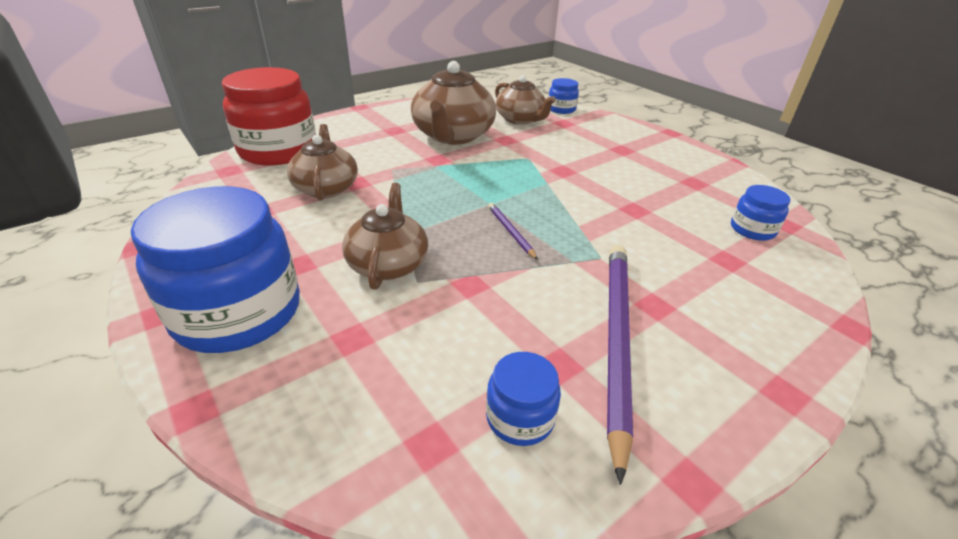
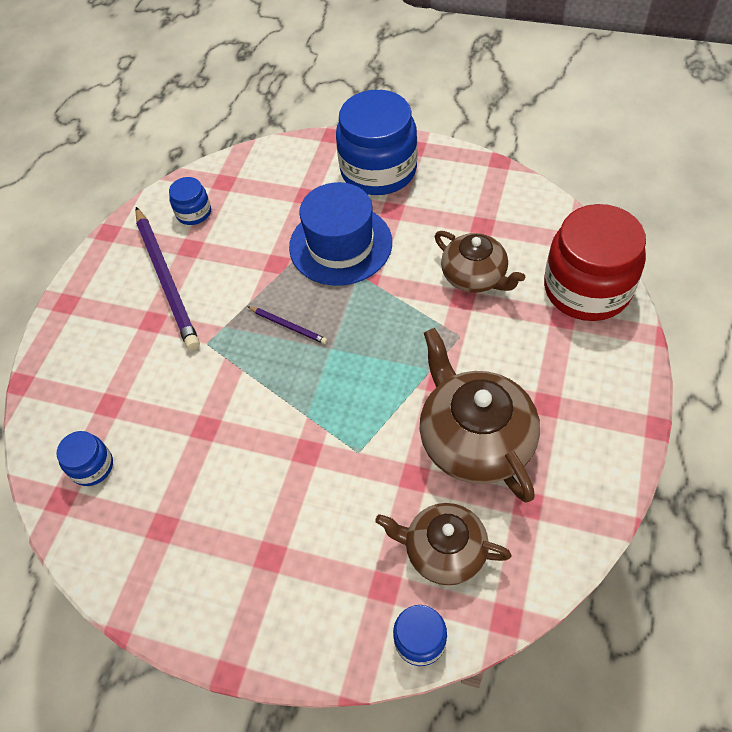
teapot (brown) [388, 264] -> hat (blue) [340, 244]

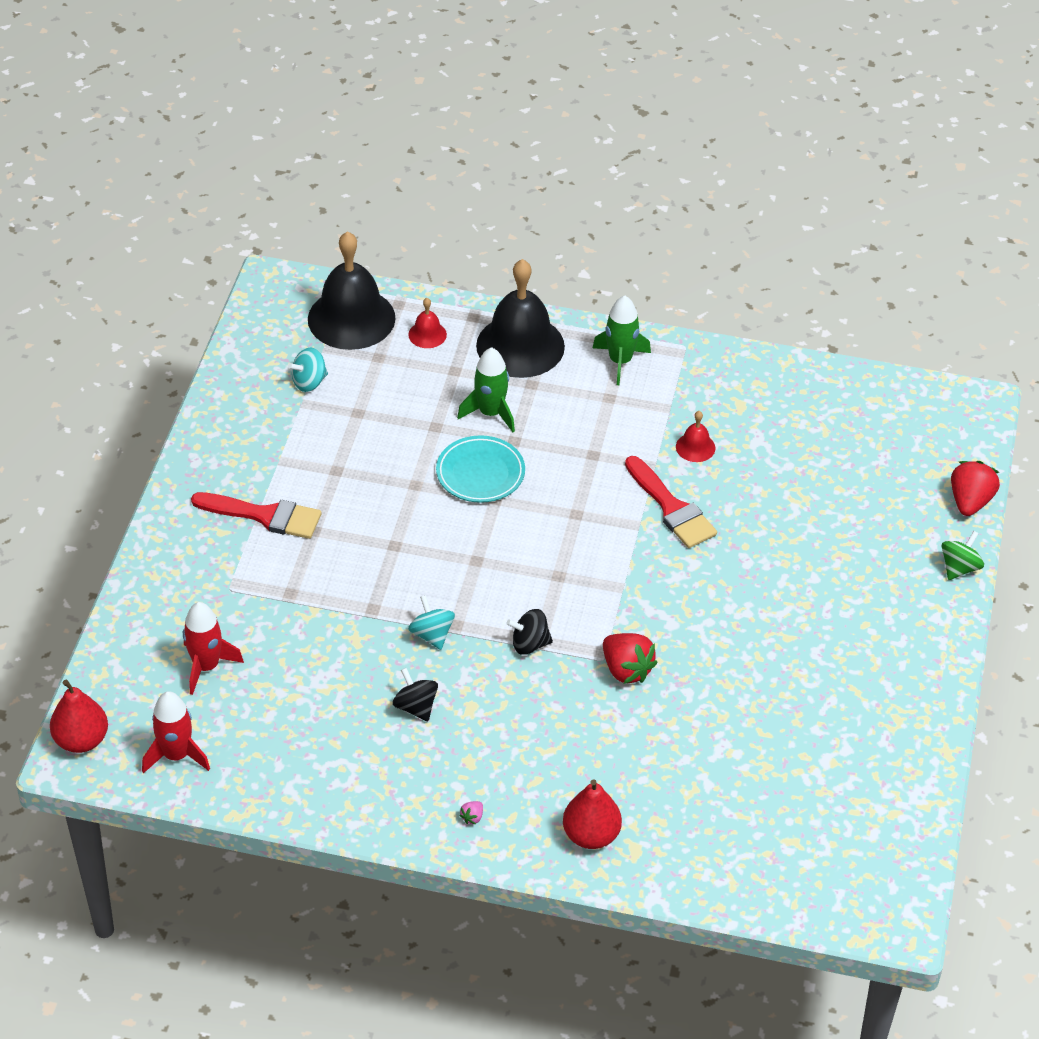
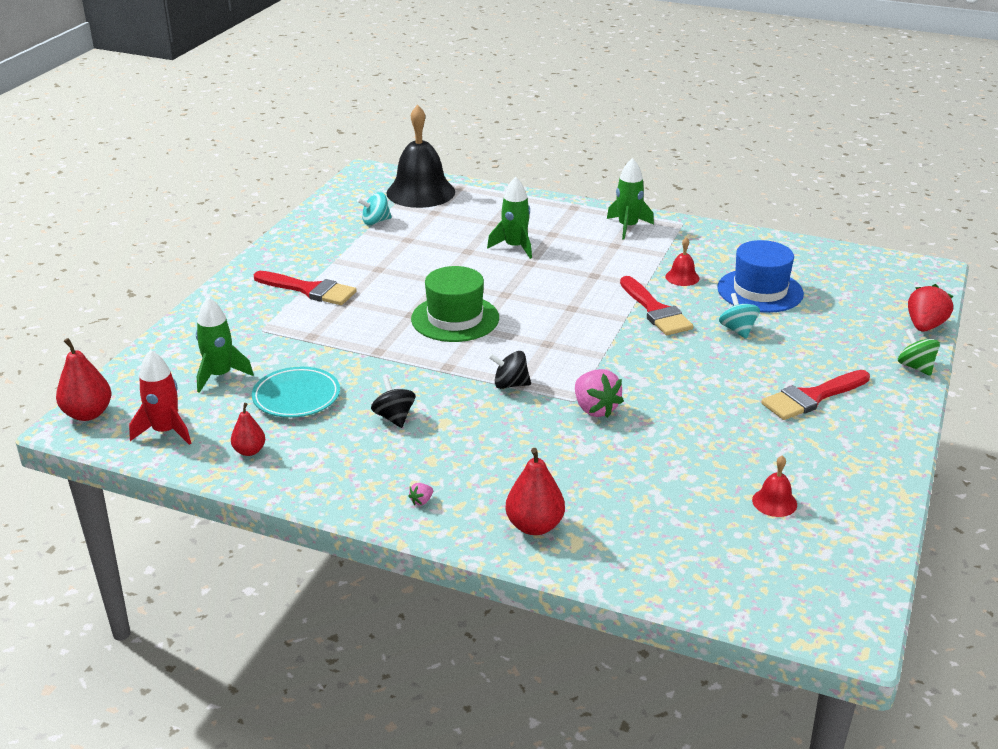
bell (black) [520, 346] -> none
bell (red) [427, 334] -> bell (red) [774, 502], shifted
plate (turquoise) [480, 473] -> plate (turquoise) [296, 397], shifted
spinning top (green) [959, 568] -> spinning top (green) [915, 367], 75 degrees counterclockwise
spinning top (turquoise) [432, 634] -> spinning top (turquoise) [737, 330], shifted
rocket (red) [206, 666] -> rocket (green) [220, 375]
strawberry (red) [626, 670] -> strawberry (pink) [595, 409]
none -> hat (blue) [760, 291]
none -> hat (green) [455, 318]
none -> brush (red) [812, 397]
none -> pear (red) [249, 451]

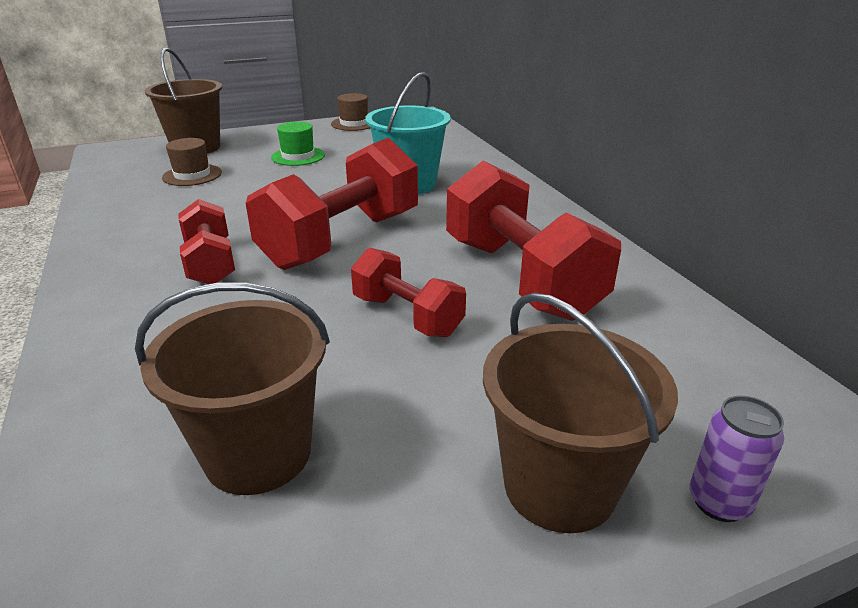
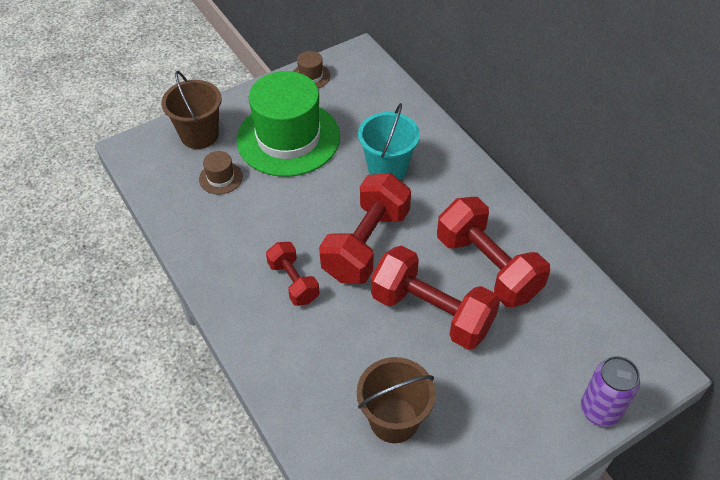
hat (green) [298, 156] -> hat (green) [288, 138], x2.48
dumbbell (red) [407, 316] -> dumbbell (red) [431, 312], x1.78
bucket (brown) [559, 486] -> none
can (purple) [718, 502] -> can (purple) [599, 410], x1.59

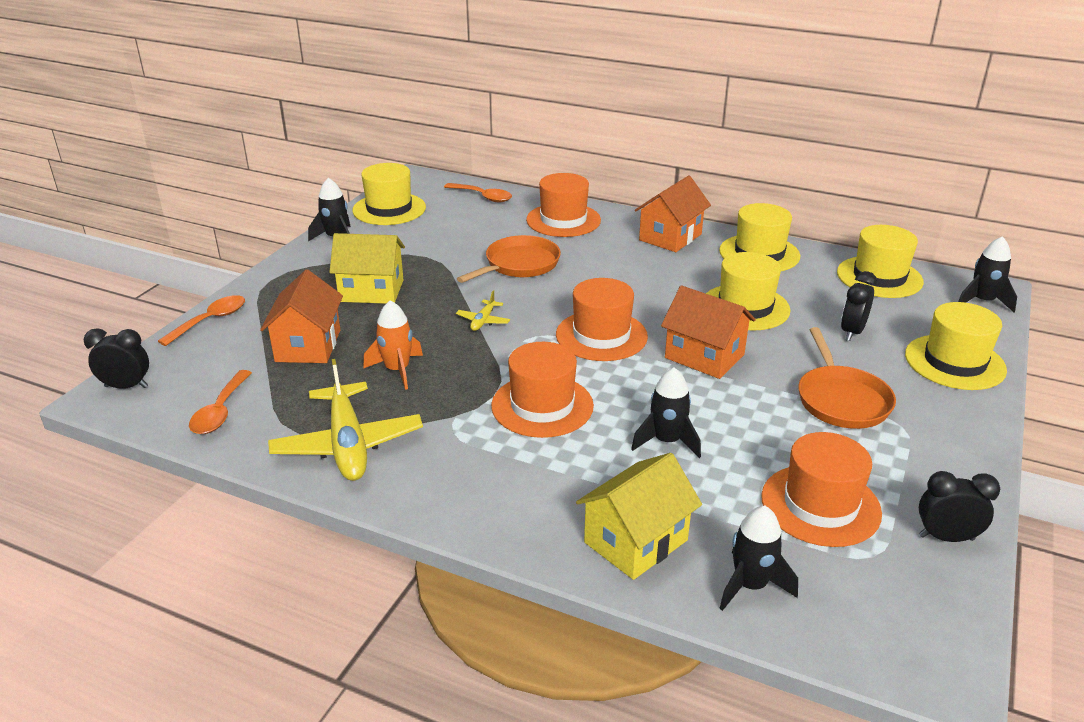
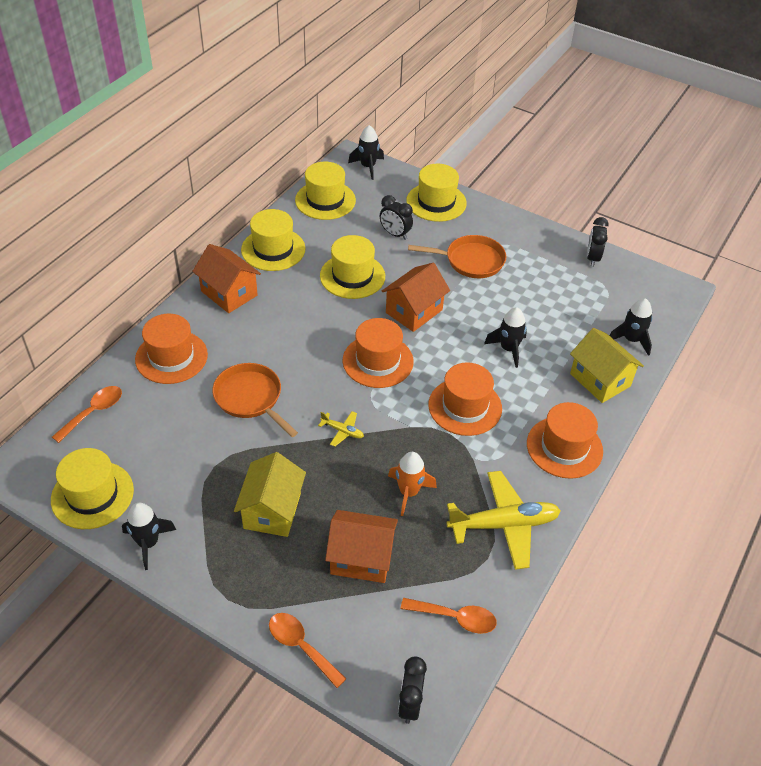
hat (orange) [820, 505] -> hat (orange) [564, 447], shifted

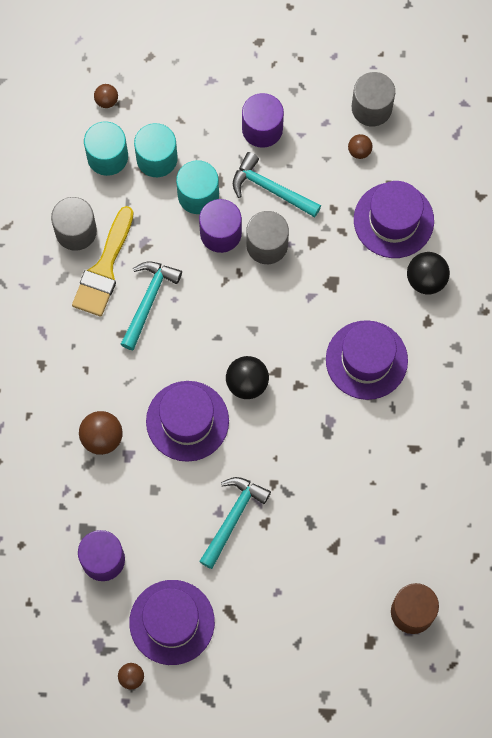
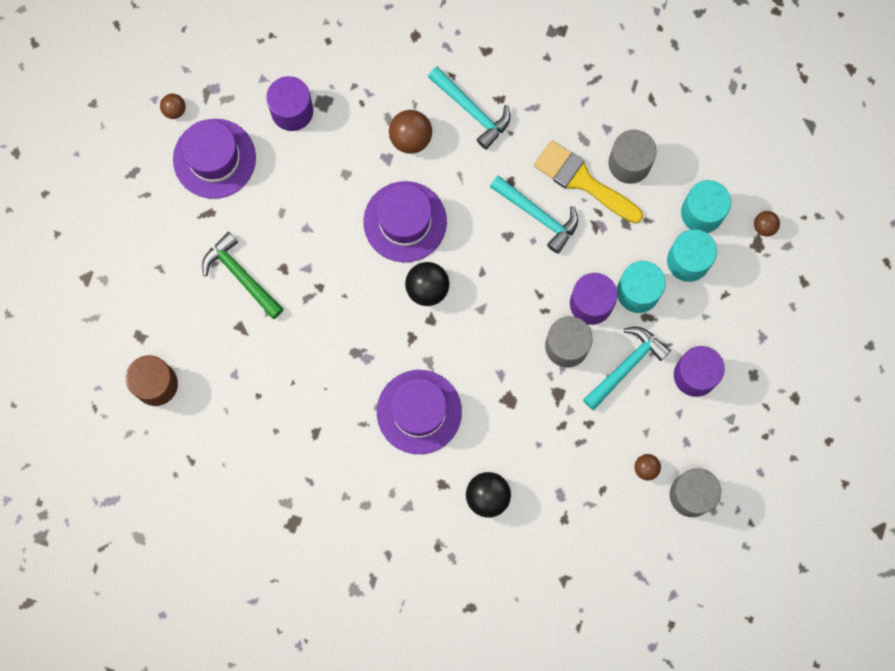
hat (purple) [393, 220] -> none
hammer (turquoise) [233, 517] -> hammer (turquoise) [472, 111], shifted
none -> hammer (green) [240, 275]

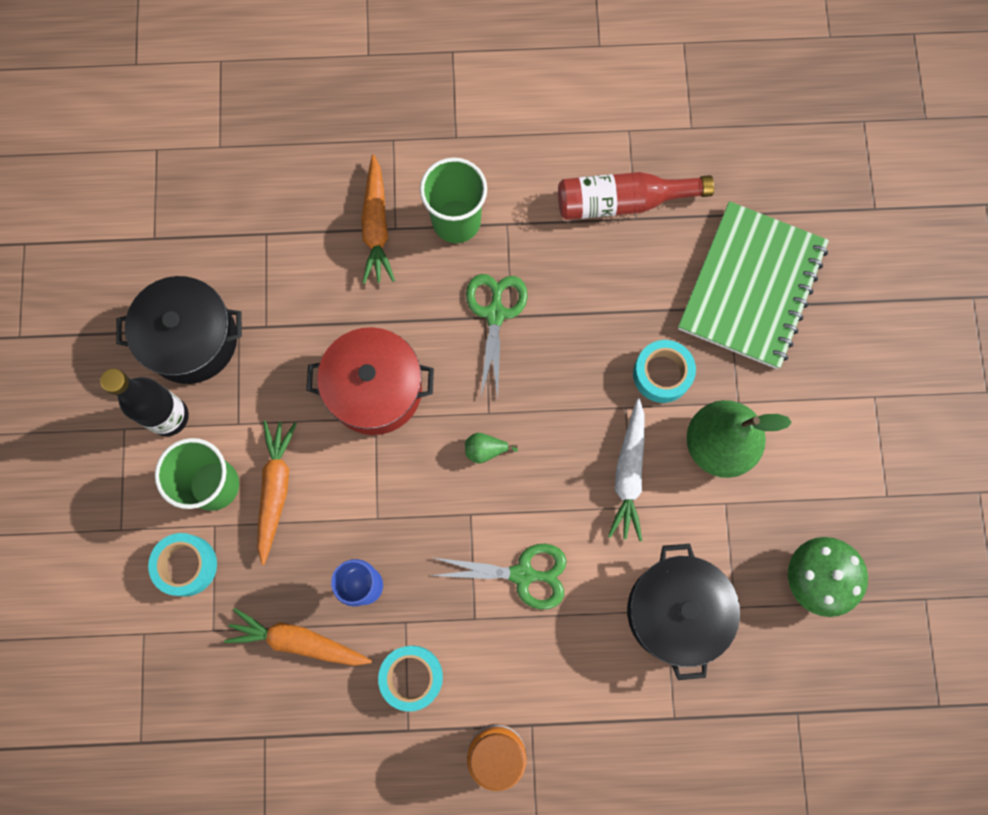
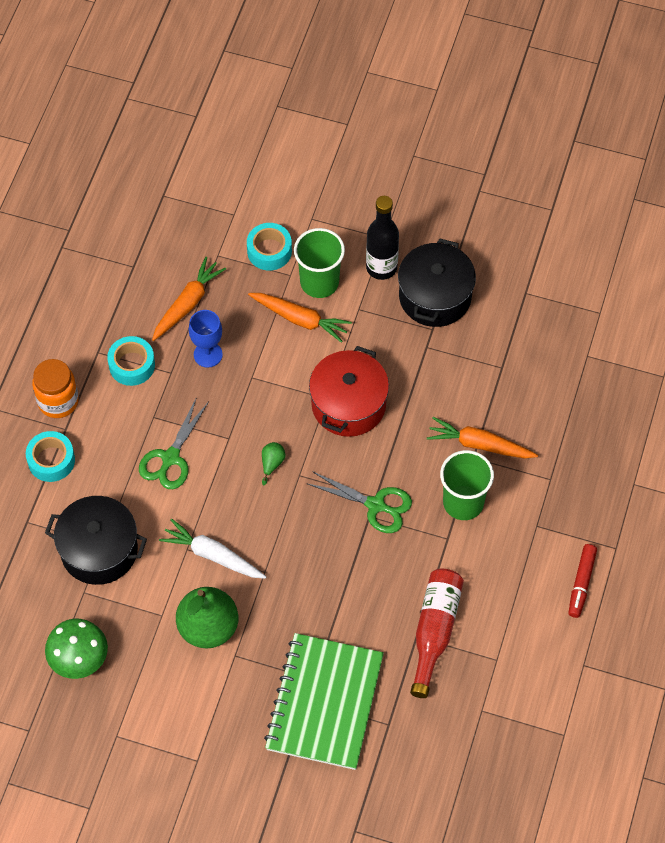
notebook (green) [752, 287] -> notebook (green) [324, 703], 60 degrees clockwise
tape (turquoise) [662, 374] -> tape (turquoise) [51, 460], shifted
none -> marker (red) [581, 583]

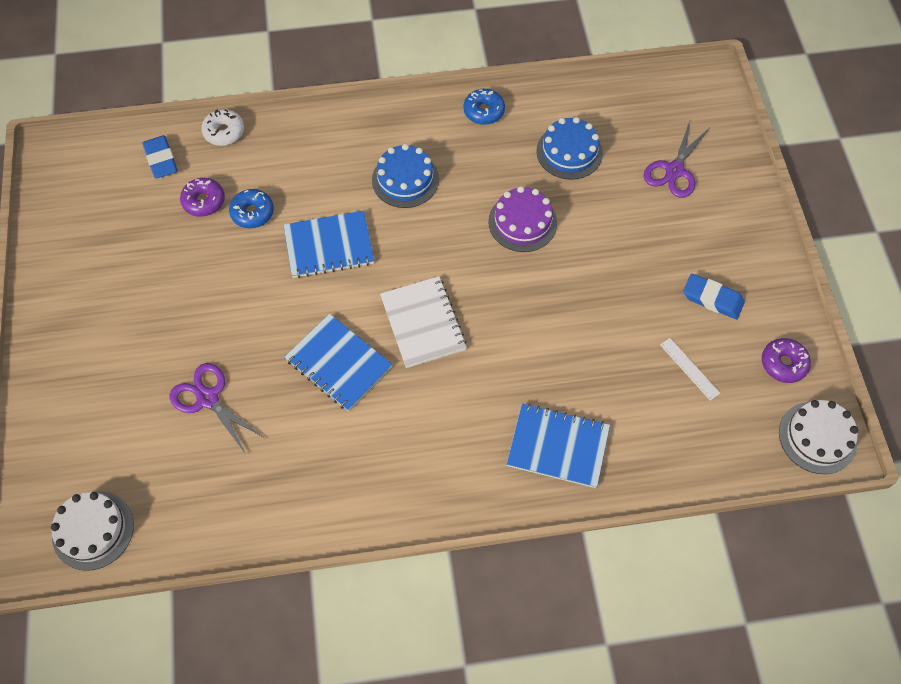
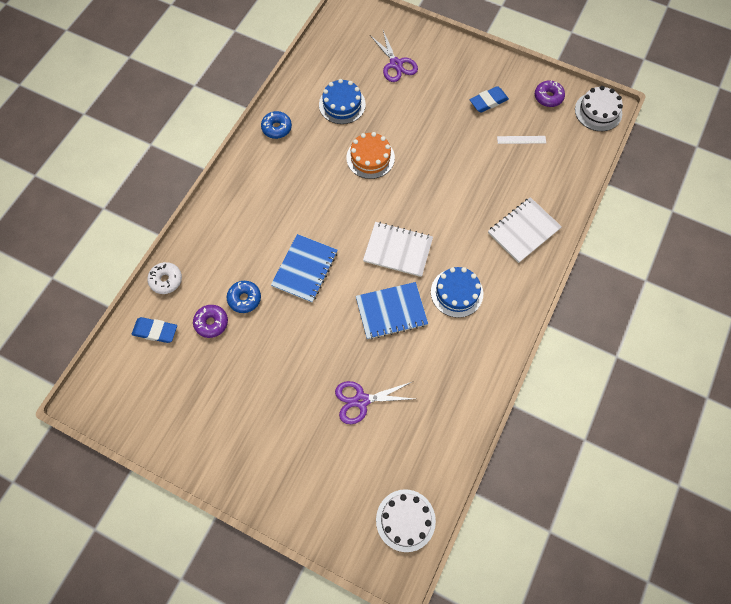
cake (blue) [405, 179] -> cake (blue) [456, 292], shifted
cake (purple) [522, 222] -> cake (orange) [370, 157]
notebook (blue) [558, 446] -> notebook (white) [523, 231]

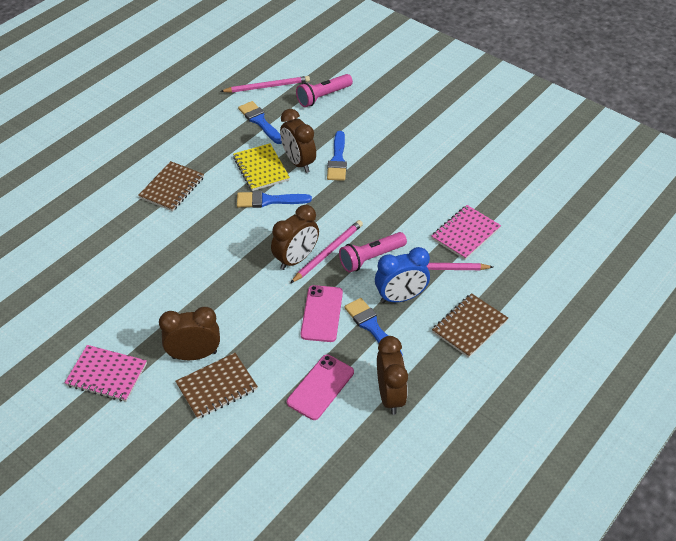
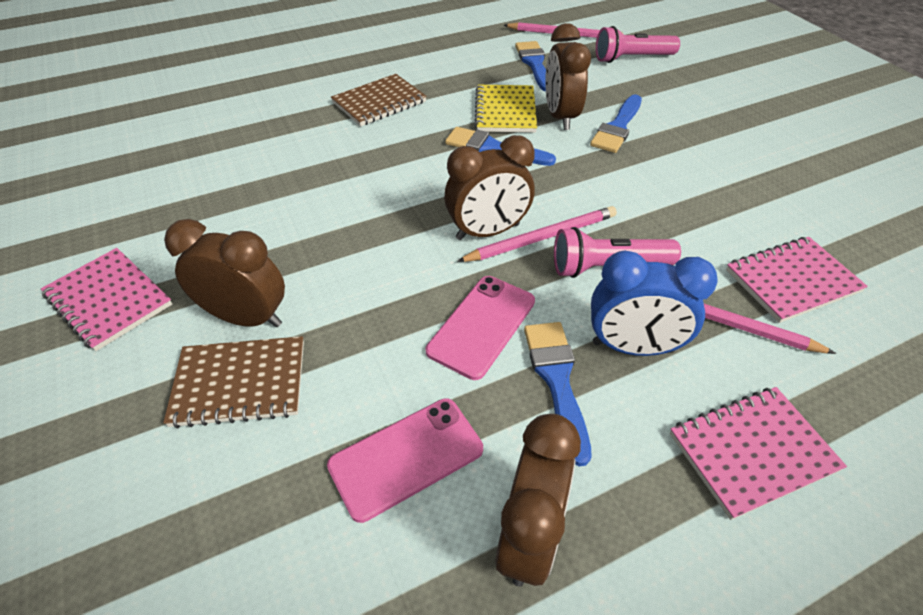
notebook (brown) [469, 326] -> notebook (pink) [751, 451]

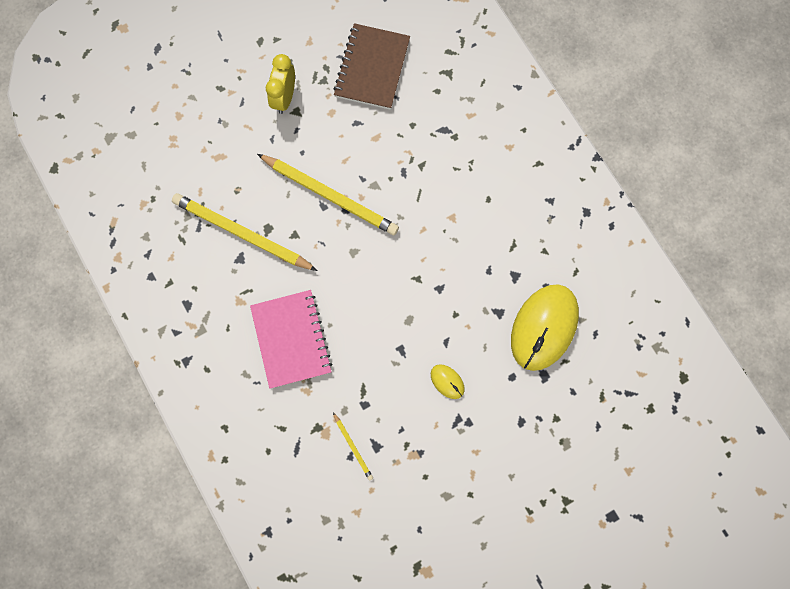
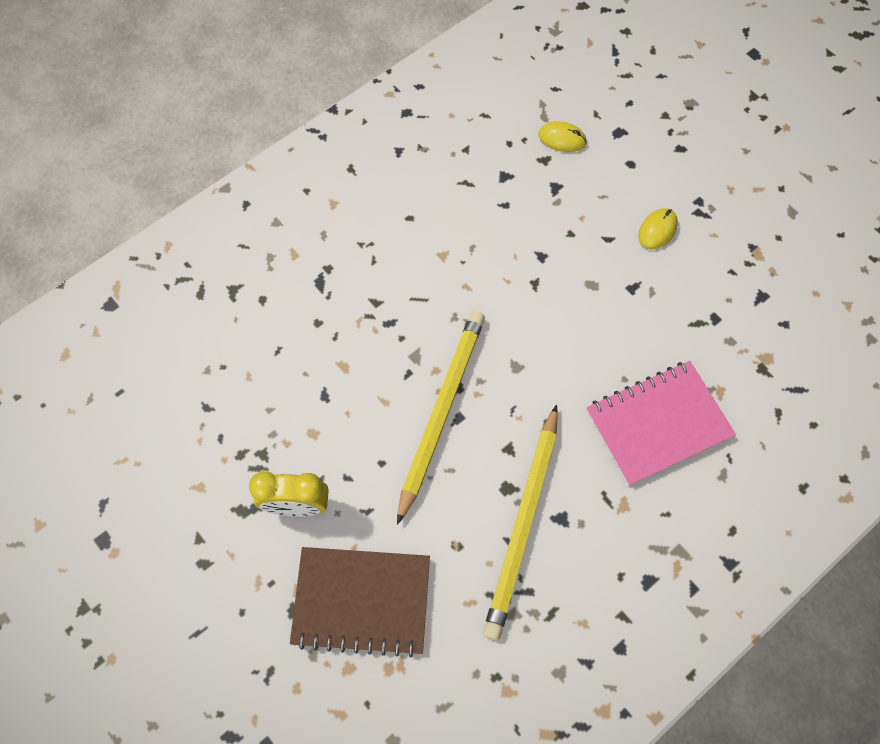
notebook (brown) [372, 68] -> notebook (brown) [361, 601], shifted
mouse (yellow) [544, 327] -> mouse (yellow) [562, 139], x0.43
pencil (yellow) [353, 447] -> none

